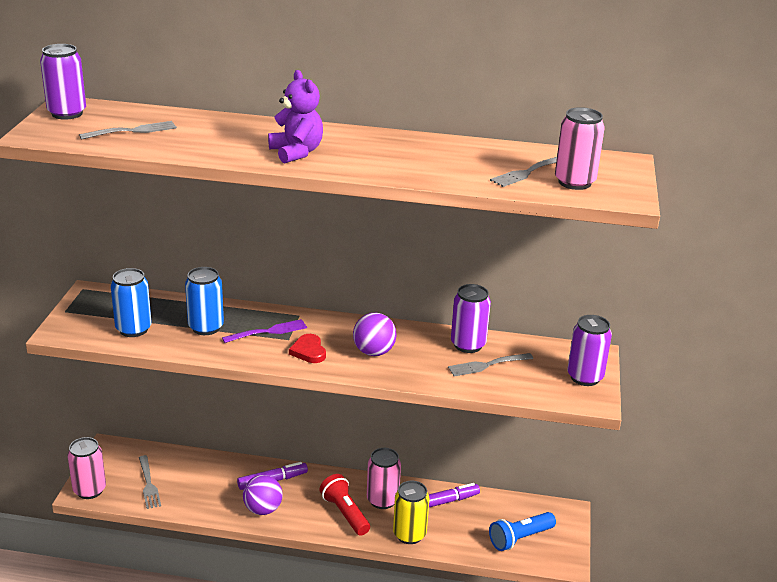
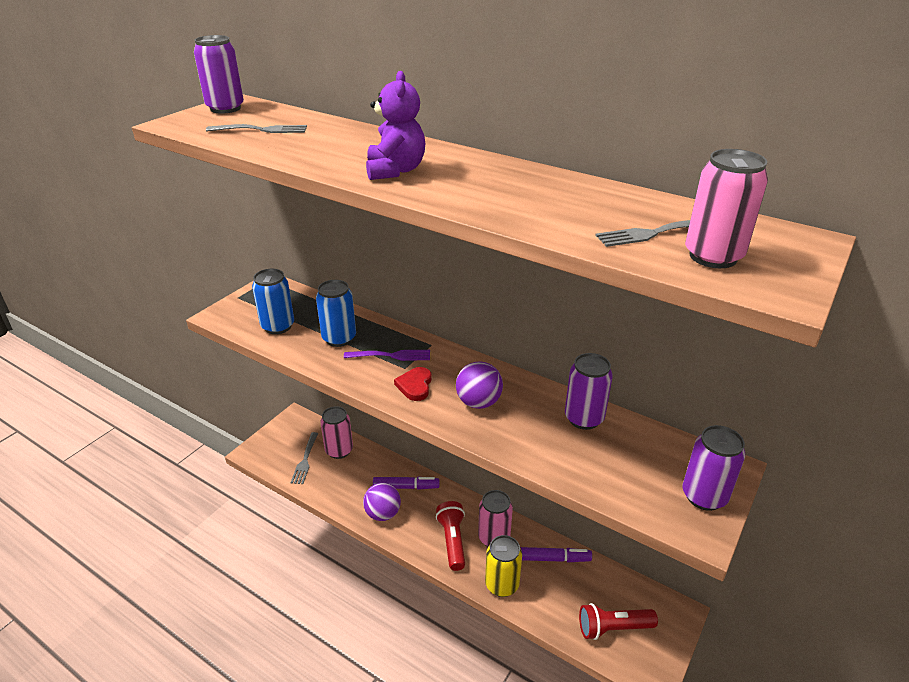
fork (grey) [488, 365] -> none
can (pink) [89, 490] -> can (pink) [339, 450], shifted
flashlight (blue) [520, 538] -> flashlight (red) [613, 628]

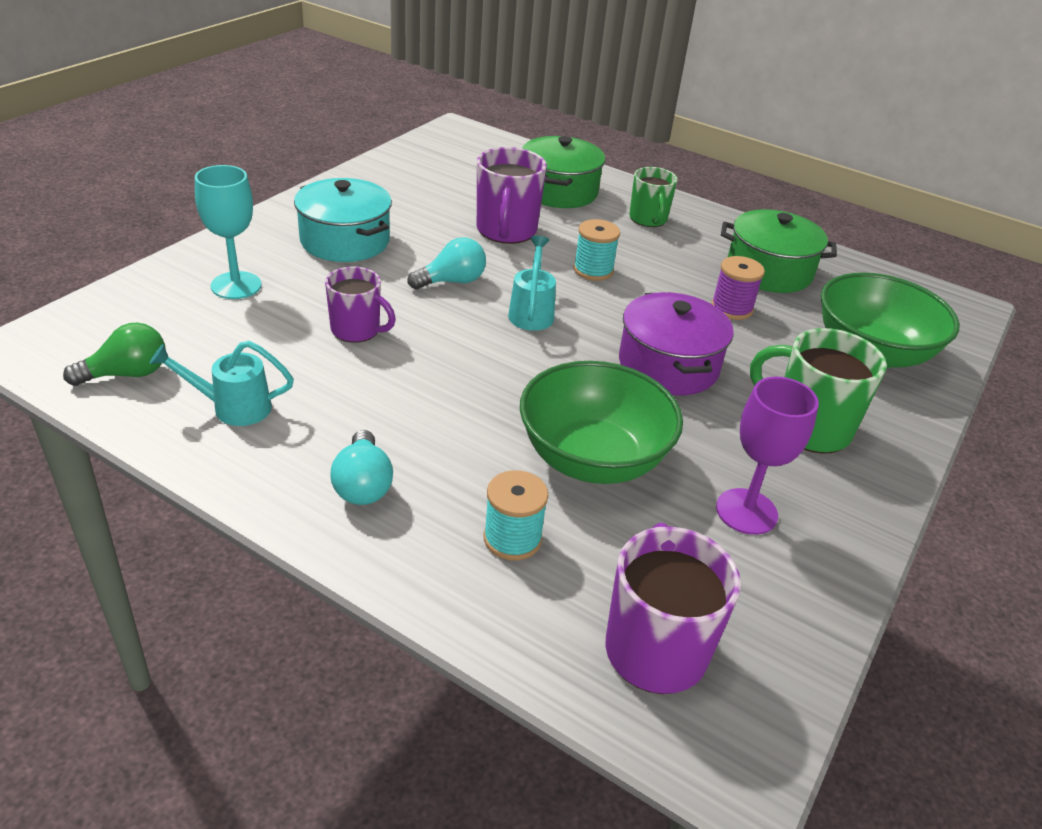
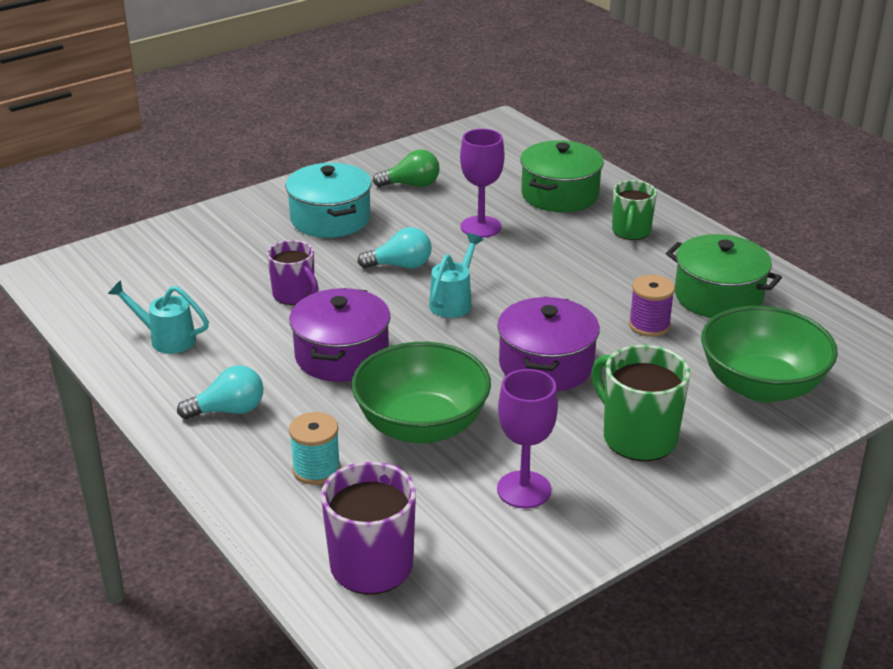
mug (purple) [506, 231] -> goblet (purple) [481, 227]
goblet (turquoise) [236, 285] -> none
spool (turquoise) [593, 270] -> none
light bulb (green) [127, 374] -> light bulb (green) [411, 185], shifted
light bulb (turquoise) [363, 485] -> light bulb (turquoise) [229, 410], 120 degrees counterclockwise
none -> pot (purple) [342, 355]

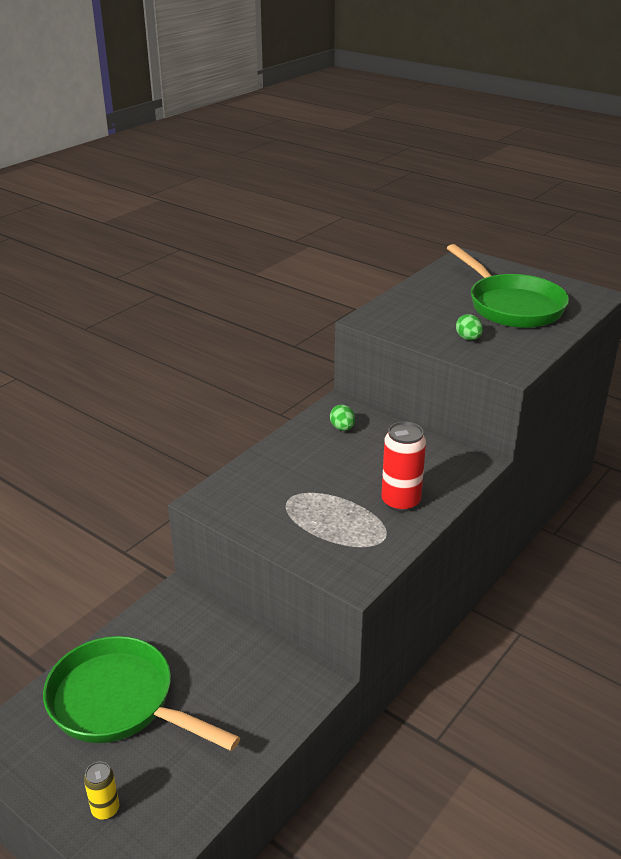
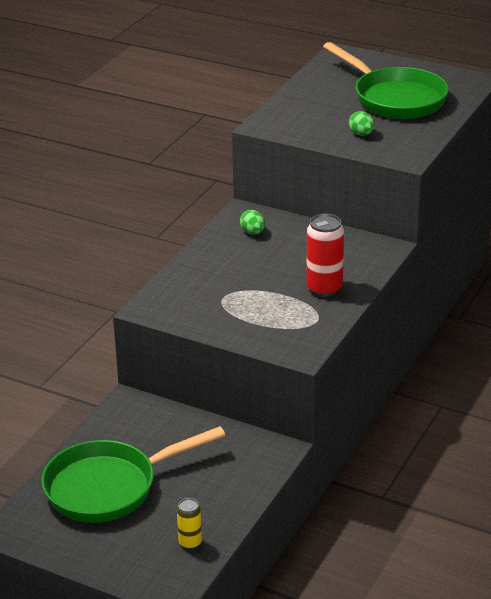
pan (green) [119, 703] -> pan (green) [109, 487], 45 degrees counterclockwise
can (yellow) [105, 809] -> can (yellow) [190, 543], shifted

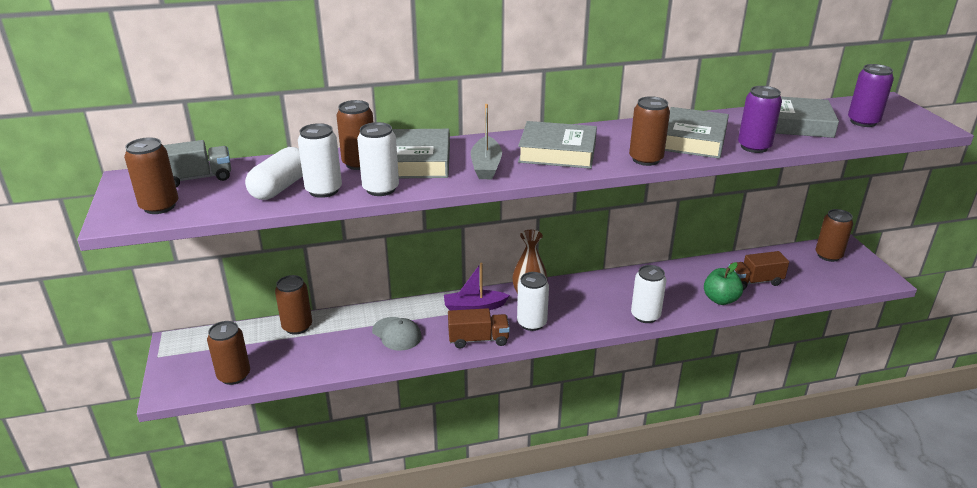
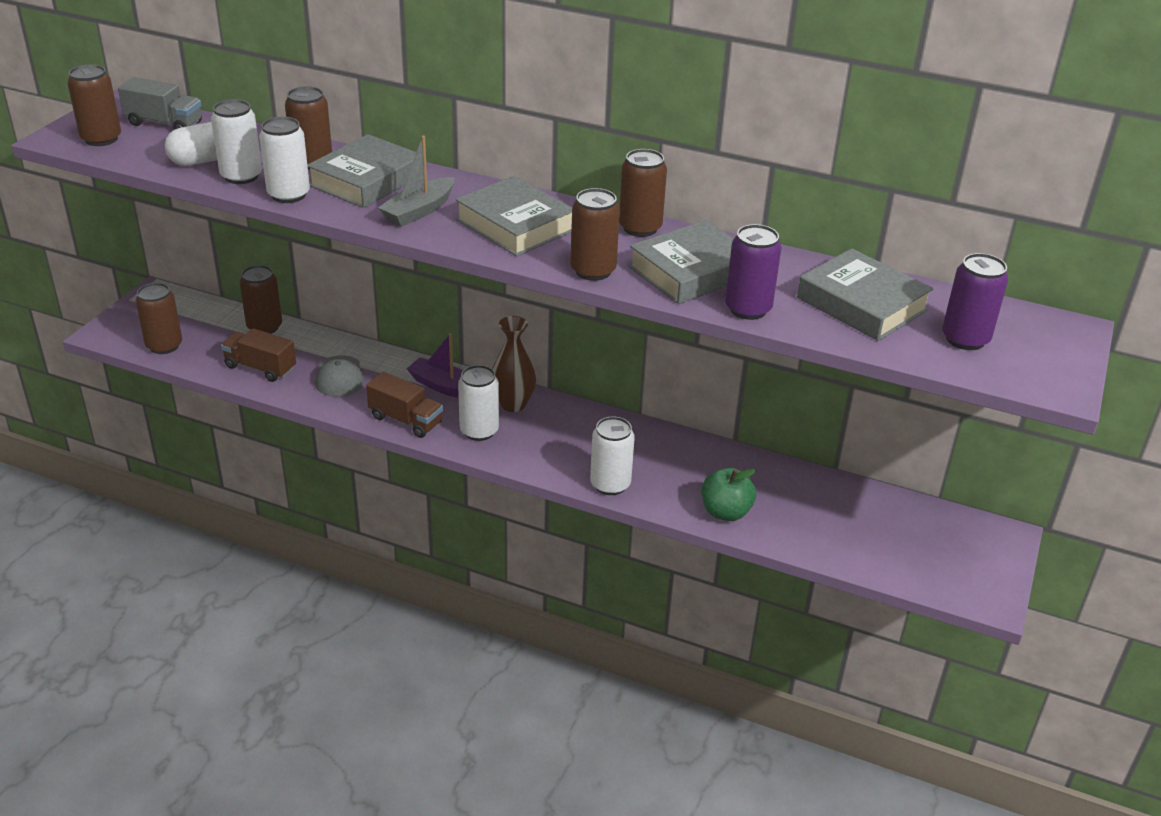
can (brown) [828, 255] -> can (brown) [640, 228], shifted
truck (brown) [754, 281] -> truck (brown) [260, 368], shifted

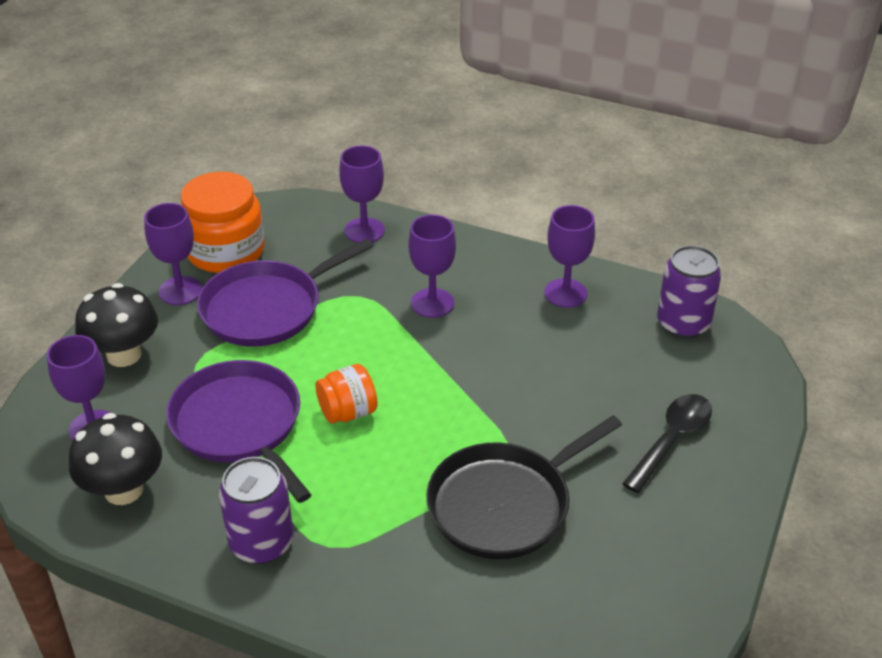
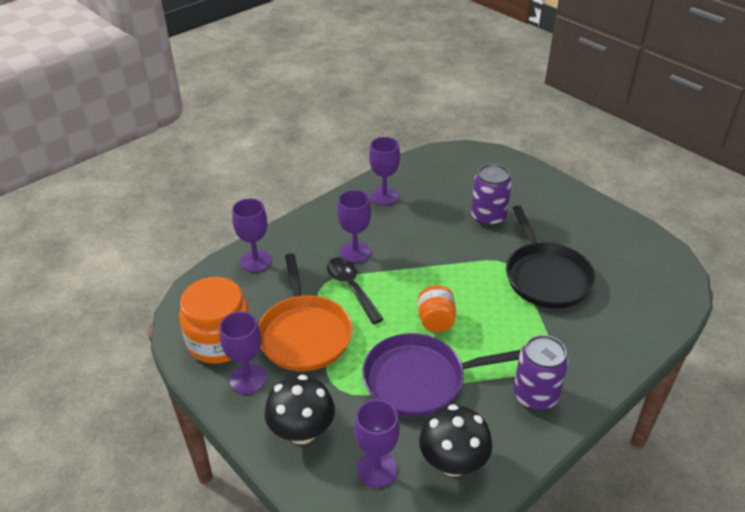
pan (purple) [267, 308] -> pan (orange) [304, 334]
can (purple) [683, 324] -> can (purple) [488, 217], shifted
spoon (black) [671, 440] -> spoon (black) [351, 288], shifted

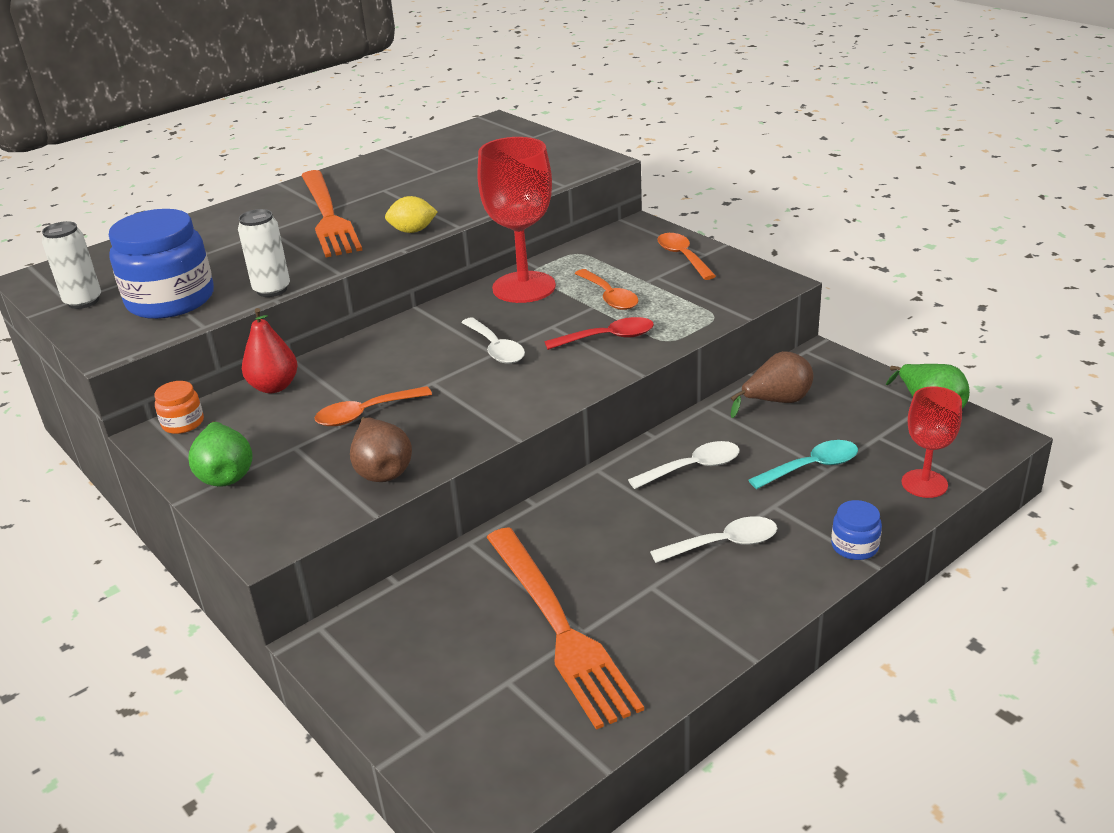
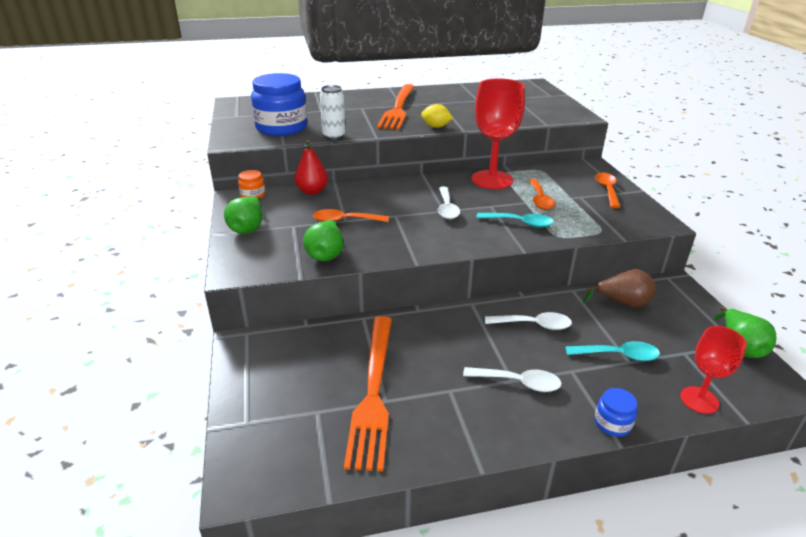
can (white) [83, 301] -> none
spoon (red) [608, 338] -> spoon (turquoise) [520, 223]
pear (brown) [382, 470] -> pear (green) [326, 254]

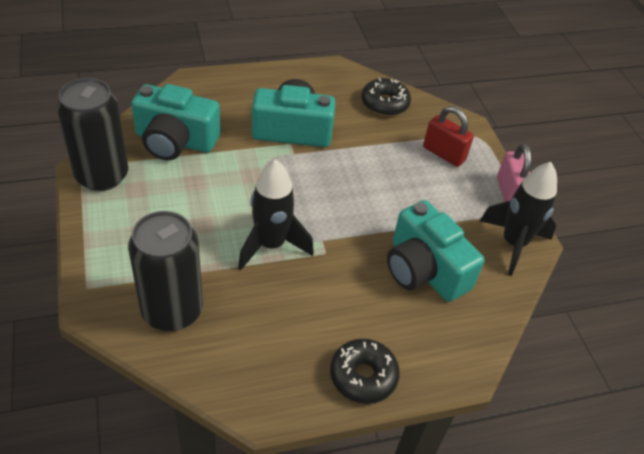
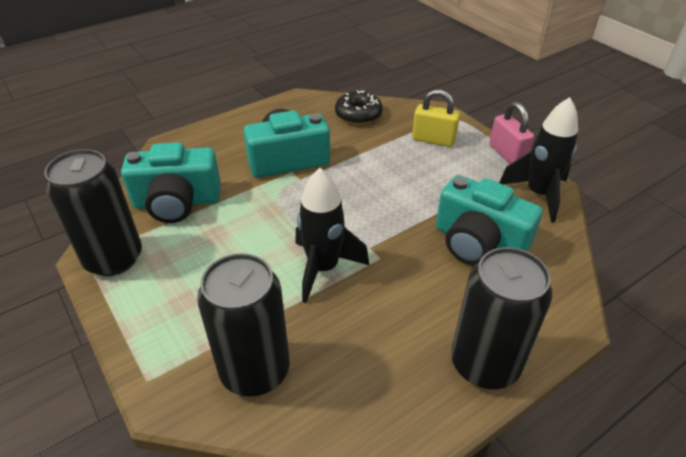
padlock (red) [444, 154] -> padlock (yellow) [433, 140]
donut (black) [363, 376] -> can (black) [484, 364]

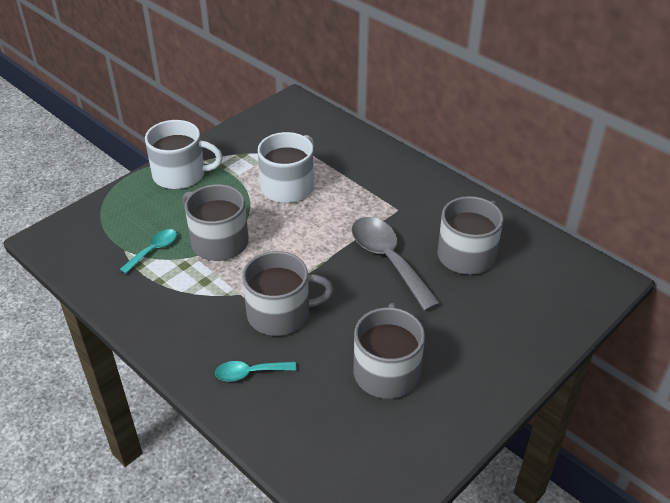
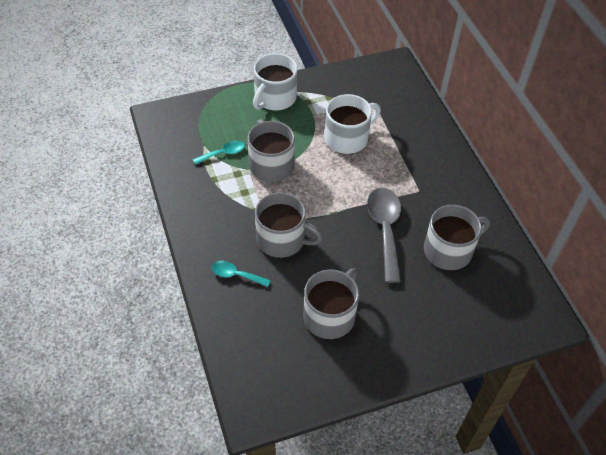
mug (white) [180, 174] -> mug (white) [274, 98], 90 degrees clockwise

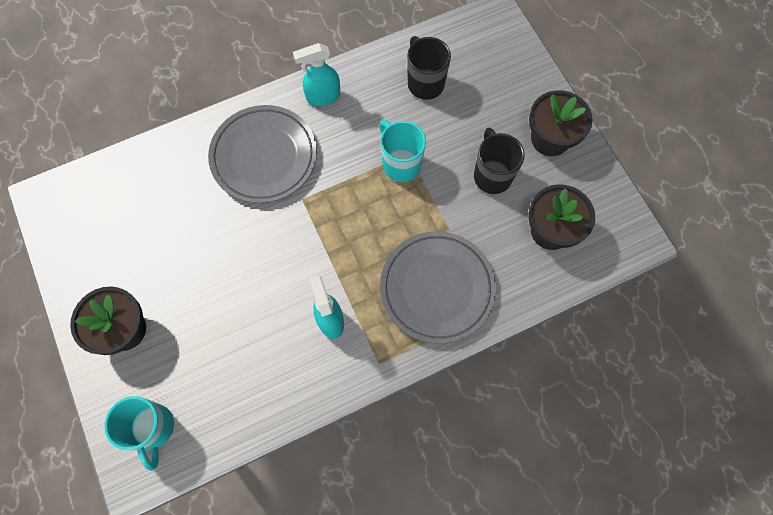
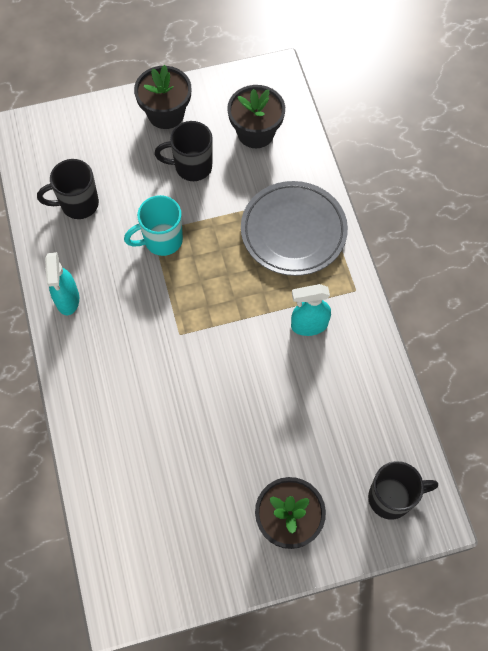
plate (grey) [264, 157] -> none
mug (turquoise) [153, 428] -> mug (black) [391, 497]

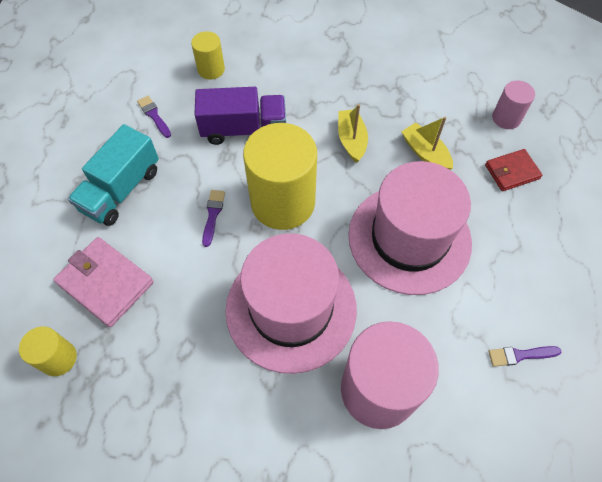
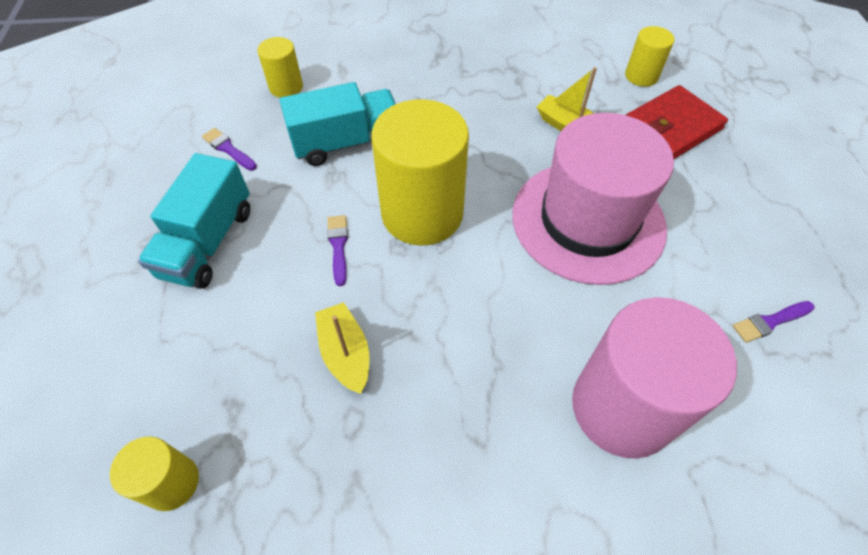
cylinder (pink) [506, 118] -> cylinder (yellow) [641, 76]
truck (purple) [244, 129] -> truck (turquoise) [347, 143]
boat (yellow) [351, 140] -> boat (yellow) [346, 353], shifted
wallet (red) [512, 172] -> wallet (red) [671, 127], x1.57
hat (pink) [291, 308] -> none
wallet (pink) [106, 283] -> none

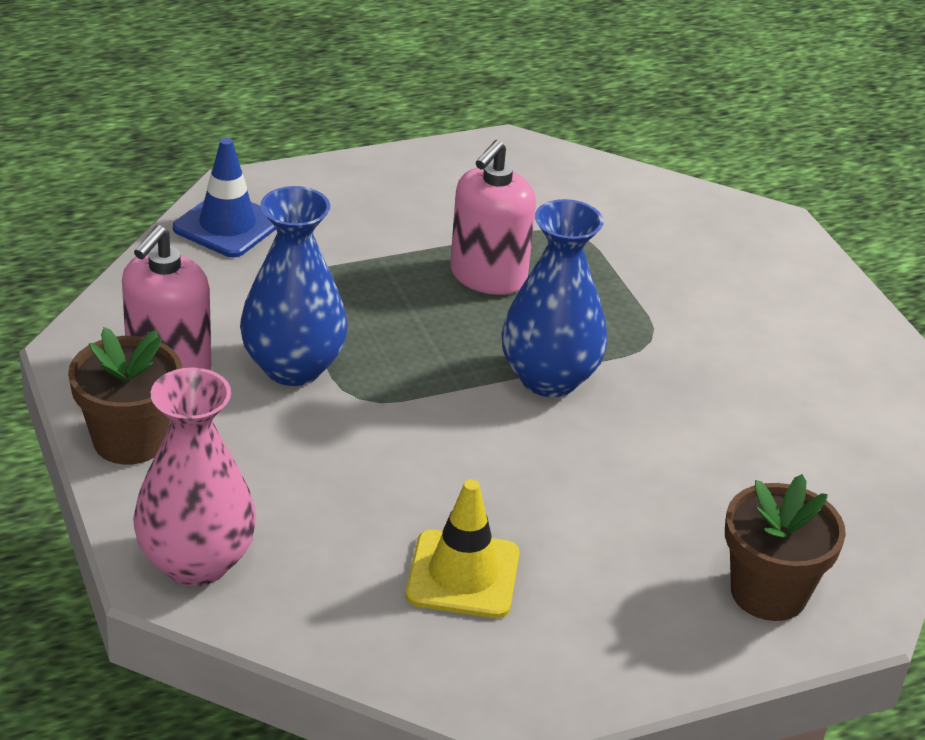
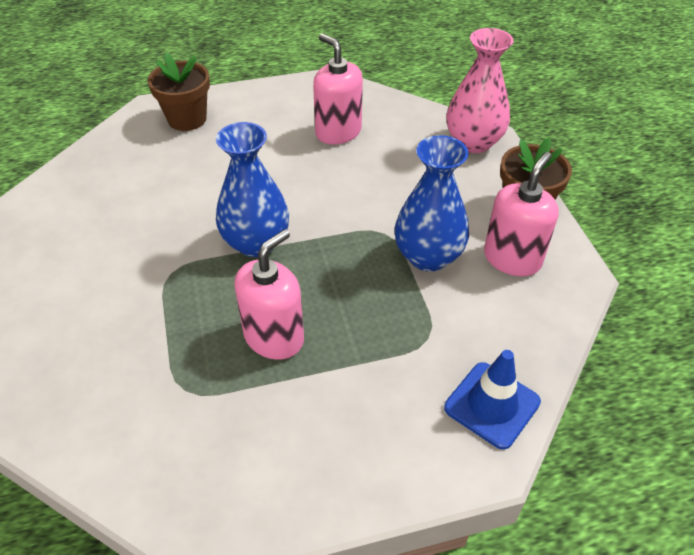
traffic cone (yellow) [463, 575] -> soap dispenser (pink) [338, 132]

